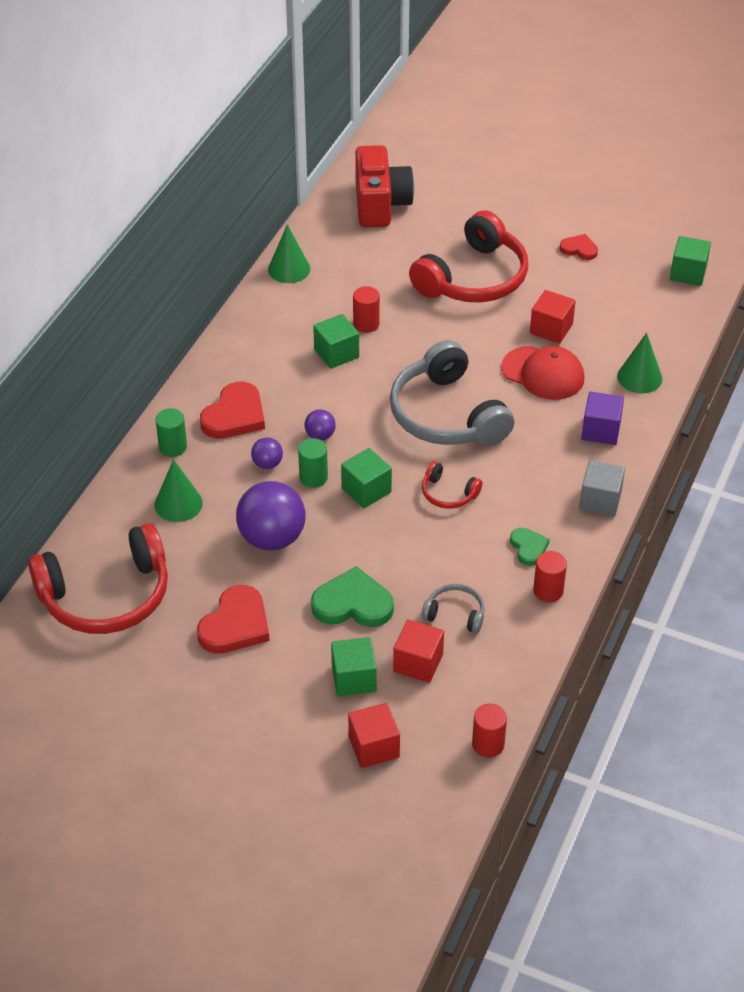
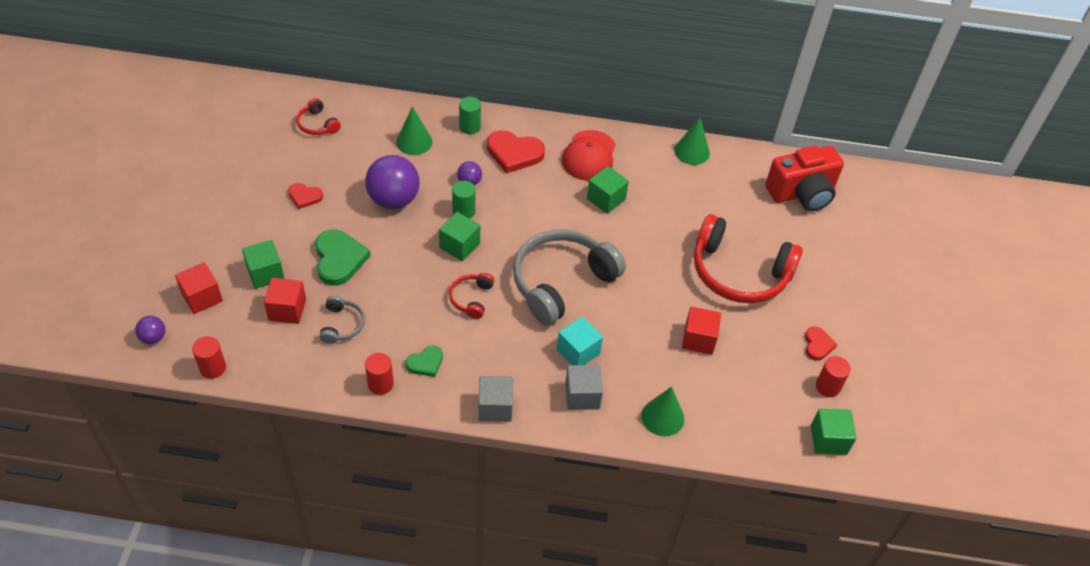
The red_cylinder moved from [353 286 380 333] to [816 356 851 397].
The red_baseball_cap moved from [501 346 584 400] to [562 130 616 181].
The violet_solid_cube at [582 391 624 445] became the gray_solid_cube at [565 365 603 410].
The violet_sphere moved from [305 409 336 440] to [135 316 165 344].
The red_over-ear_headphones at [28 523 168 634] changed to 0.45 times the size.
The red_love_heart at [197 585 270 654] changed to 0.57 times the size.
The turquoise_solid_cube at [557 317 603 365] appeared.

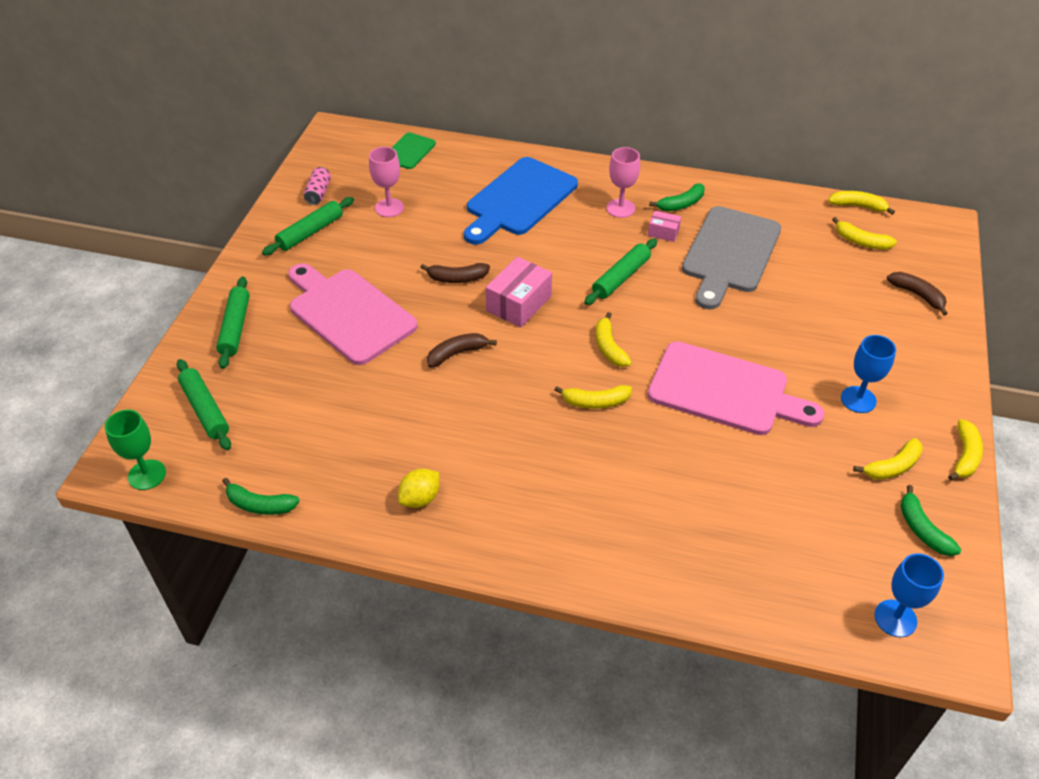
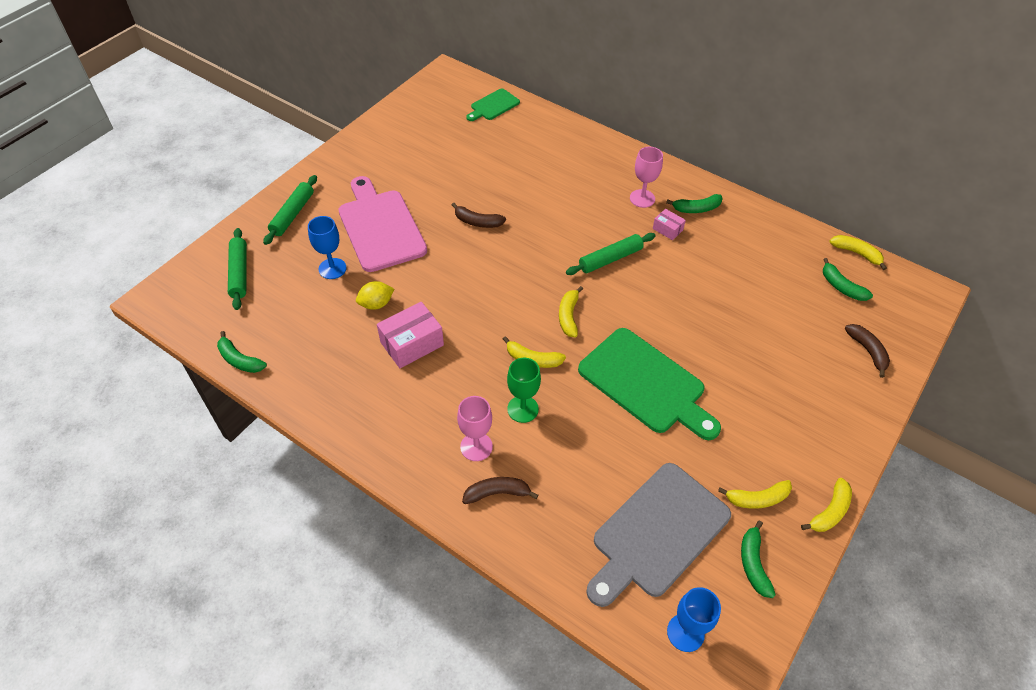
The rose-pink_wine_glass moved from [369 147 404 217] to [457 396 493 461].
The royal_blue_chopping_board at [464 157 578 245] disappeared.
The rose-pink_can at [304 167 331 205] disappeared.
The leaf-green_dough_roller at [262 197 354 255] disappeared.
The gray_chopping_board moved from [682 206 781 310] to [586 463 731 607].
The bright_yellow_toy_banana at [832 217 897 250] became the leaf-green_toy_banana at [823 258 873 301].
The rose-pink_box moved from [486 257 552 327] to [377 302 444 368].
The russet_toy_banana moved from [427 333 497 368] to [462 477 538 504].
The royal_blue_wine_glass moved from [841 335 896 413] to [308 216 346 279].
The rose-pink_chopping_board at [648 341 824 435] became the leaf-green_chopping_board at [578 328 721 440].
The leaf-green_wine_glass moved from [105 410 166 490] to [507 358 541 423].
The bright_yellow_toy_lemon moved from [398 469 439 508] to [356 281 394 310].

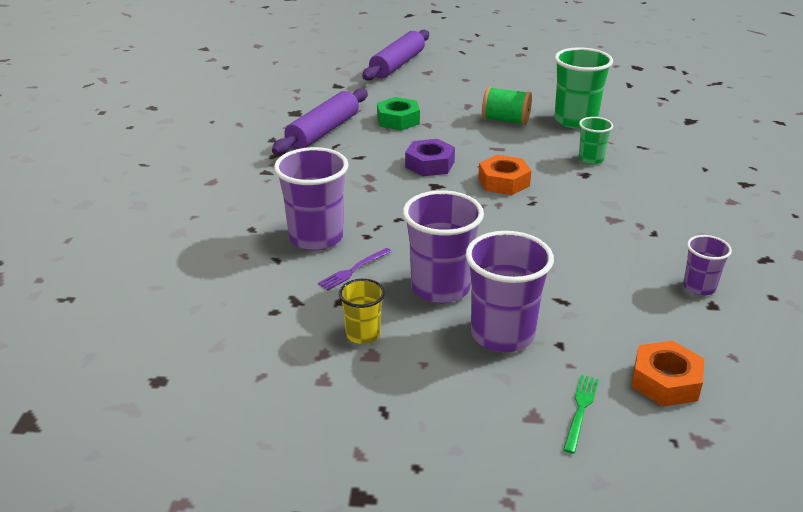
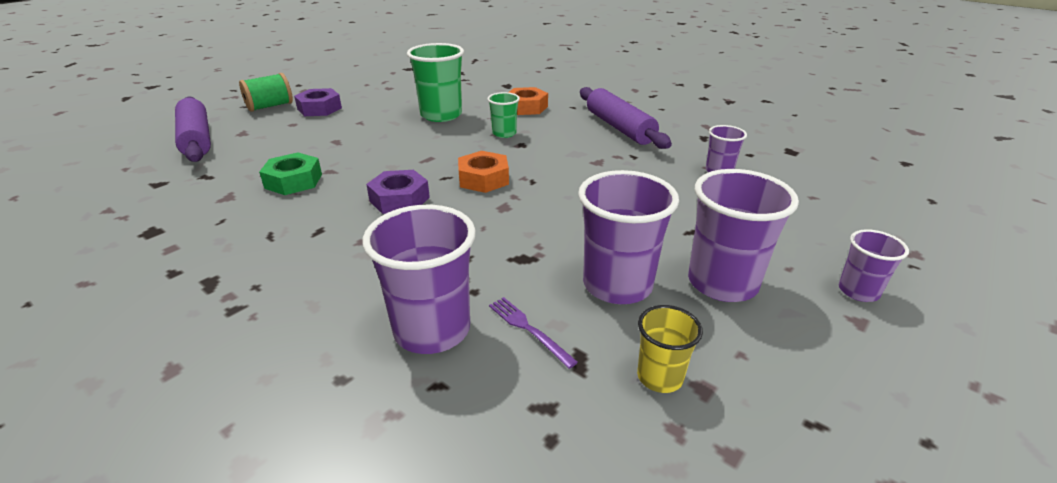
The leaf-green_reel_of_thread moved from [482 86 532 125] to [239 73 293 112].
The violet_dough_roller moved from [272 88 368 155] to [580 87 672 149].
The violet_dinner_fork at [318 248 392 290] turned 150 degrees clockwise.
The orange_hexagon_nut moved from [631 341 704 407] to [508 87 548 115].
The leaf-green_dinner_fork at [563 375 599 454] was replaced by the violet_beaker at [839 229 909 302].
The violet_hexagon_nut at [294 88 342 116] appeared.

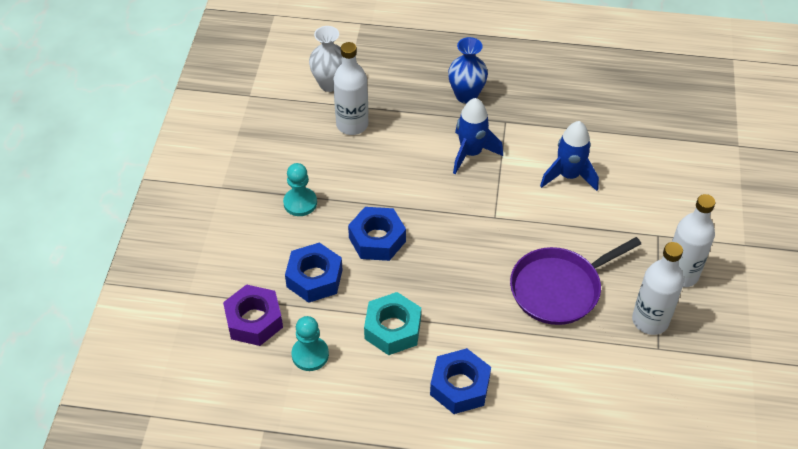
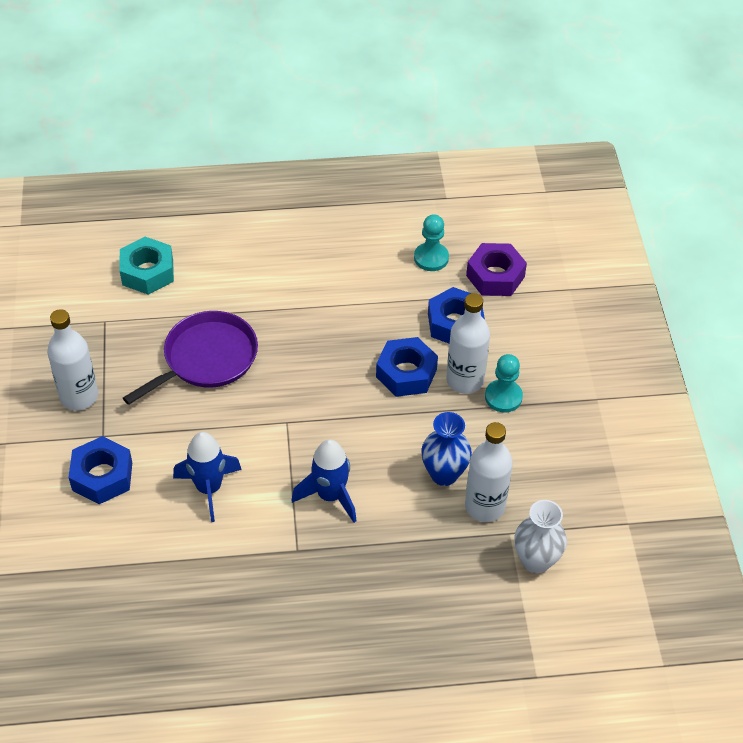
The royal_blue_flower_vase moved from [448 37 488 104] to [421 412 472 486].
The white_bottle moved from [632 242 684 335] to [446 293 490 394].
The turquoise_hexagon_nut moved from [364 292 421 355] to [120 237 174 295].
The royal_blue_hexagon_nut moved from [430 348 491 414] to [68 436 132 504].

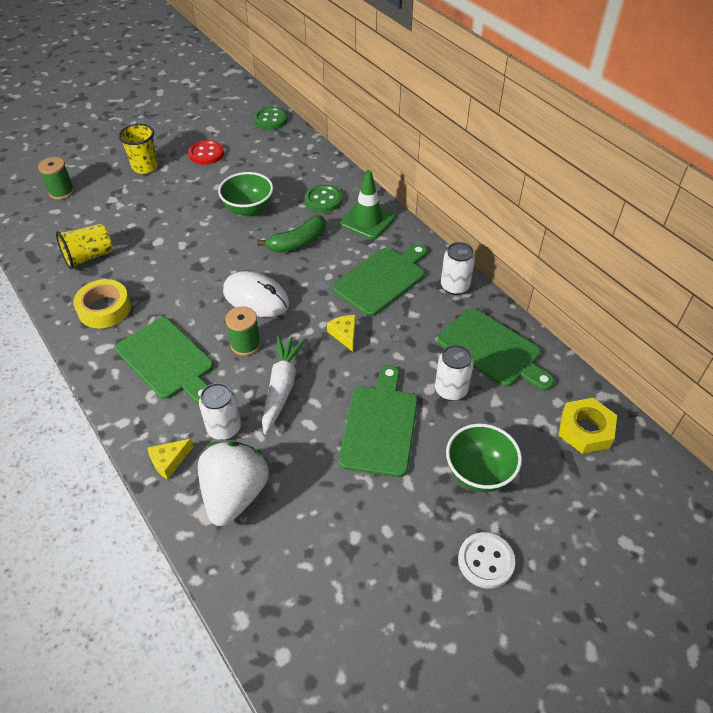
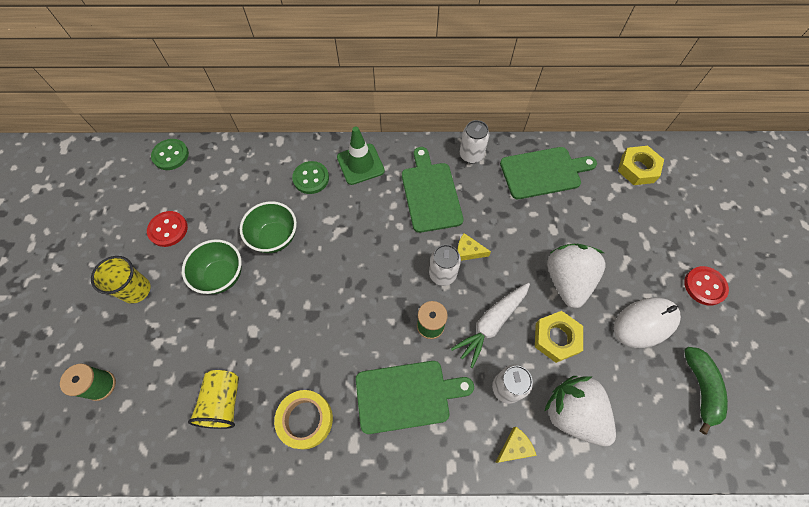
The leaf-green_toy_banana moved from [257 216 326 253] to [684 347 728 435].
The white_computer_mouse moved from [223 271 289 317] to [614 298 681 348].
The white_root_vegetable at [262 335 306 434] turned 90 degrees counterclockwise.
The white_can moved from [435 345 474 401] to [429 244 461 286].
The leaf-green_chopping_board at [339 365 418 477] was replaced by the white_berry at [547 244 605 308].
The leaf-green_bowl moved from [446 424 522 492] to [182 239 242 294].
The bright_yellow_cheese at [148 439 193 479] turned 120 degrees counterclockwise.
The white_sewing_button at [458 532 515 589] became the red_sewing_button at [684 266 729 306].
The bright_yellow_hexagon_nut at [535 311 583 363] appeared.

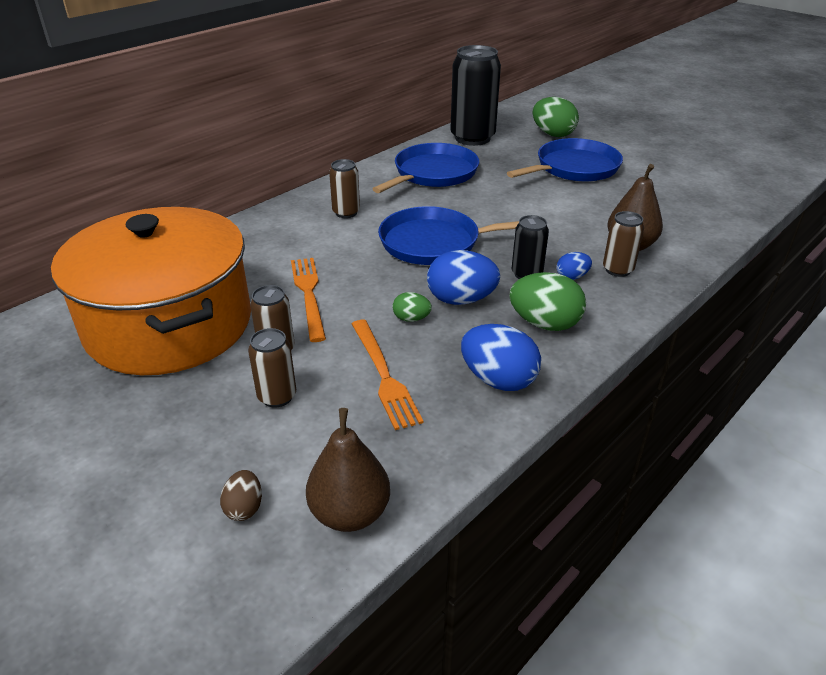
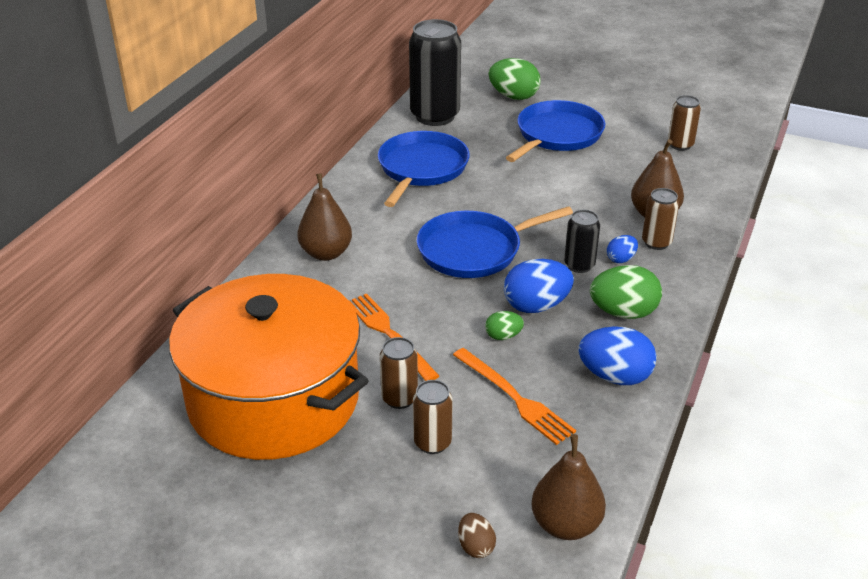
The russet_can moved from [329 159 360 218] to [668 95 701 151].
The russet_pear_fruit at [297 173 352 261] appeared.

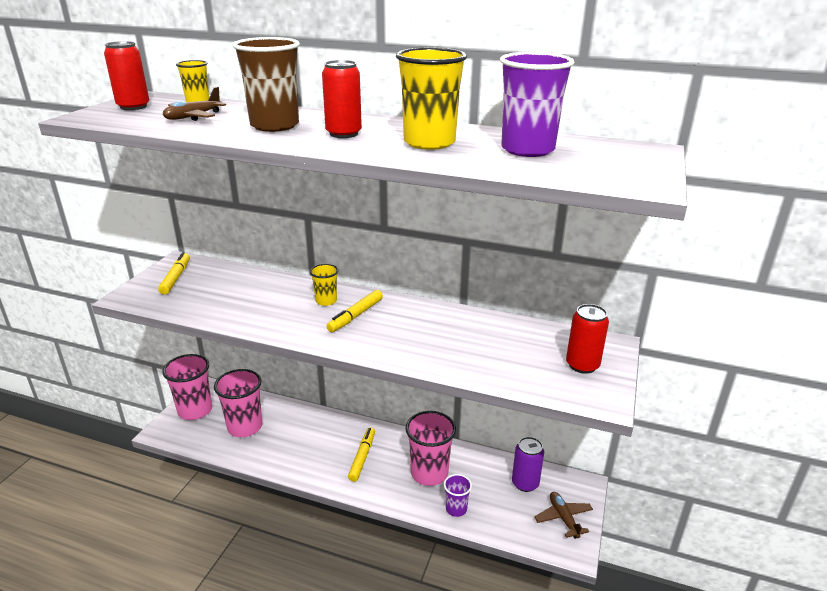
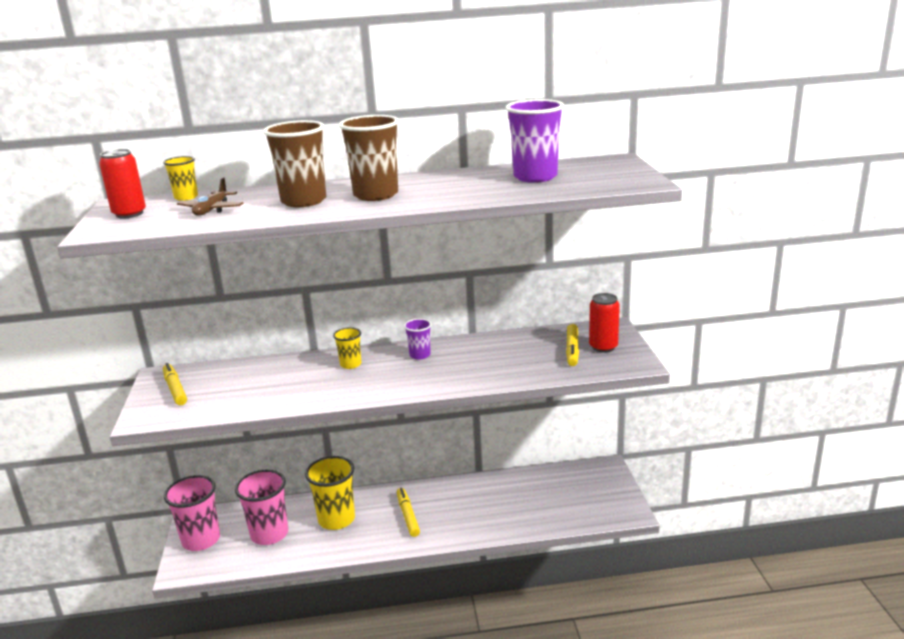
The bright_yellow_beaker moved from [396 48 467 150] to [305 456 355 530].
The red_can at [322 60 362 138] was replaced by the russet_beaker at [339 115 399 201].
The bright_yellow_marker moved from [326 290 383 332] to [566 324 579 366].
The rose-pink_beaker at [405 411 456 486] disappeared.
The violet_can at [512 437 544 492] disappeared.
The violet_beaker moved from [444 474 472 517] to [404 319 432 360].
The russet_plane at [534 492 593 539] disappeared.

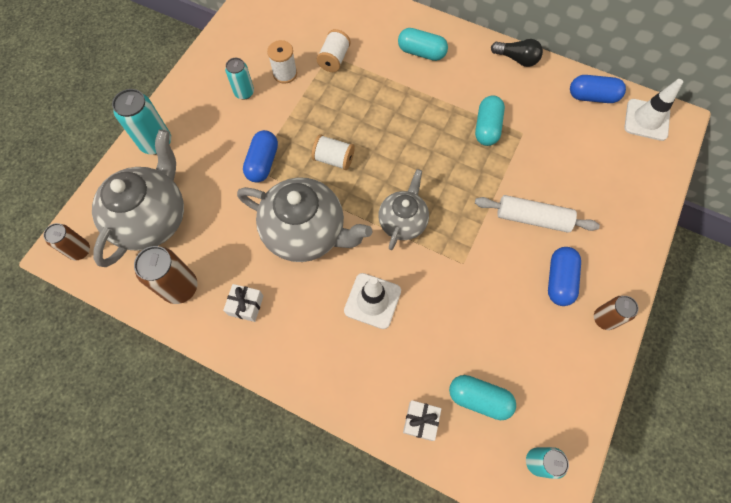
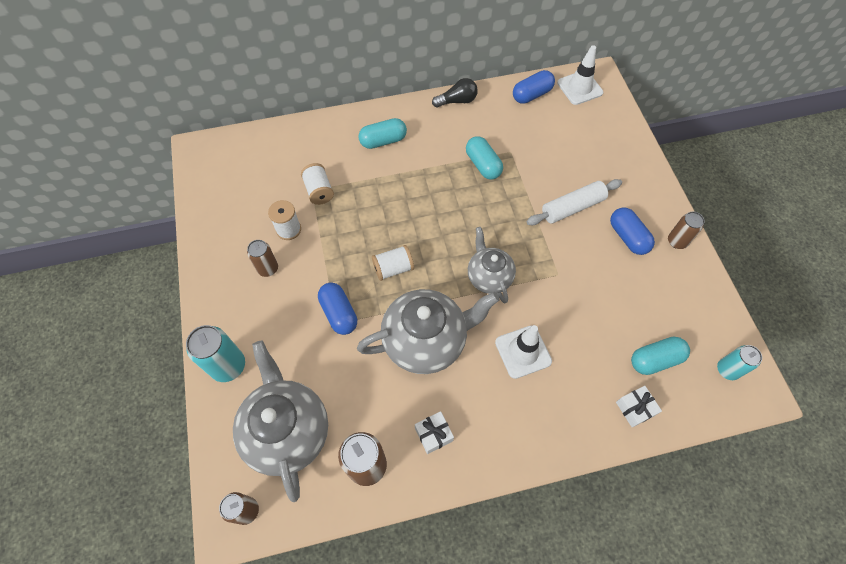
The turquoise_can at [225 58 254 100] became the russet_can at [247 240 278 277].

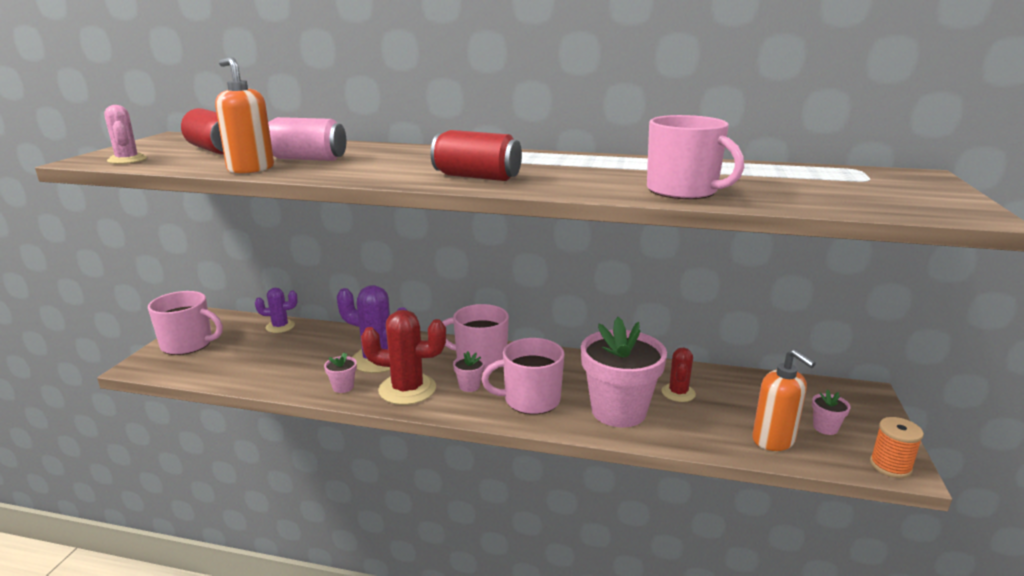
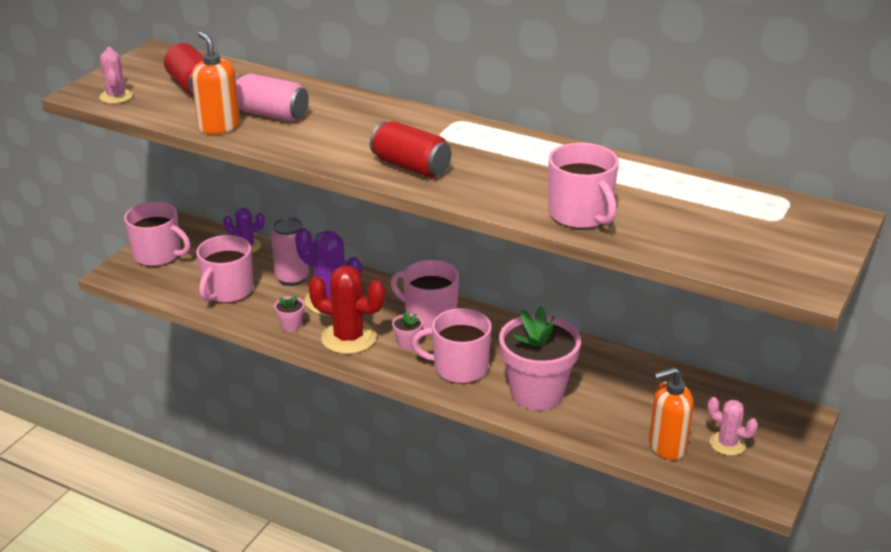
The red_prickly_plant at [662 347 696 402] disappeared.
The orange_soap_dispenser at [752 349 816 451] turned 90 degrees clockwise.
The rose-pink_potted_plant at [812 389 850 435] was replaced by the rose-pink_prickly_plant at [707 397 758 456].
The orange_reel_of_thread at [870 417 924 478] disappeared.
The rose-pink_can at [271 217 309 286] appeared.
The rose-pink_coffee_mug at [196 235 253 303] appeared.

